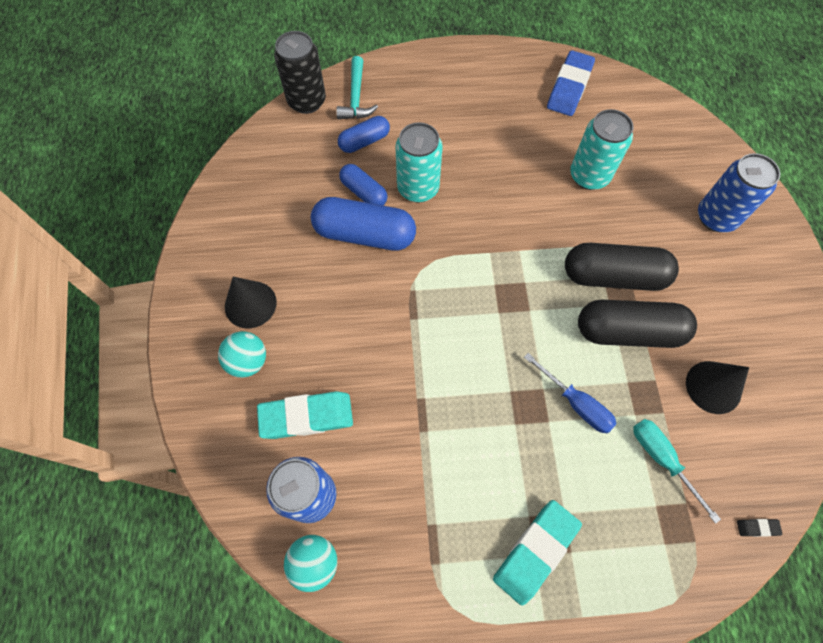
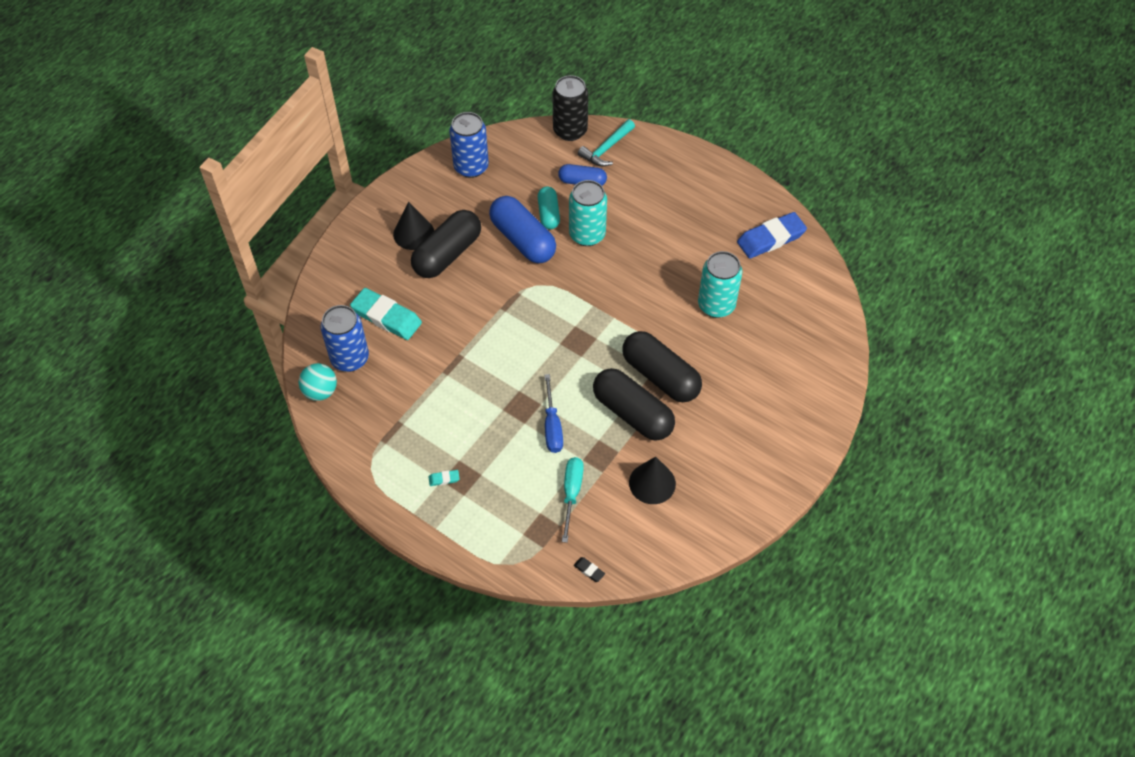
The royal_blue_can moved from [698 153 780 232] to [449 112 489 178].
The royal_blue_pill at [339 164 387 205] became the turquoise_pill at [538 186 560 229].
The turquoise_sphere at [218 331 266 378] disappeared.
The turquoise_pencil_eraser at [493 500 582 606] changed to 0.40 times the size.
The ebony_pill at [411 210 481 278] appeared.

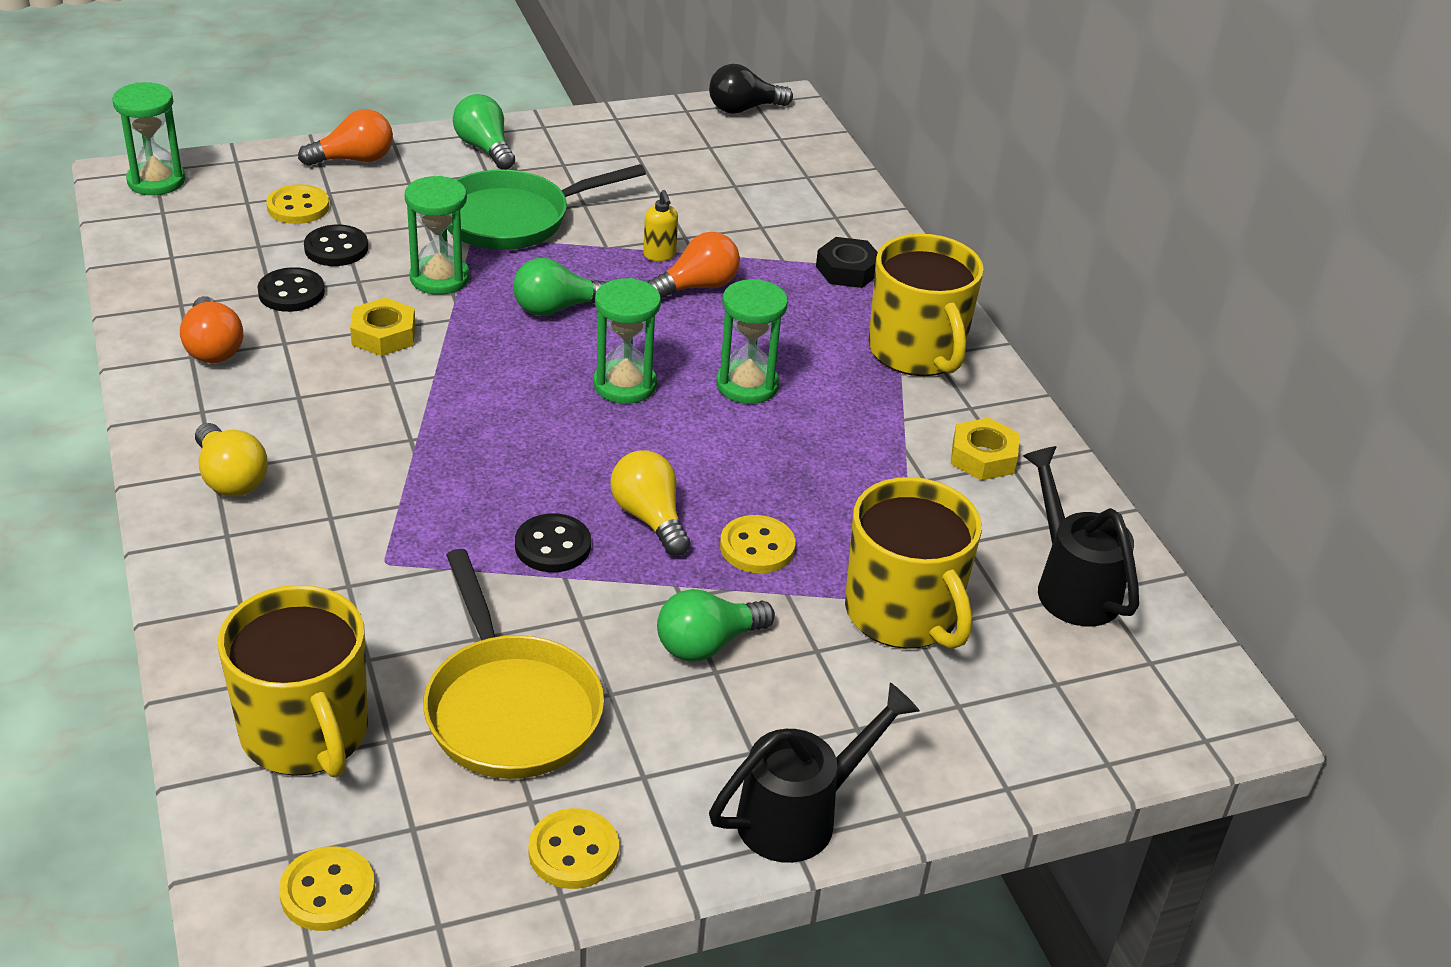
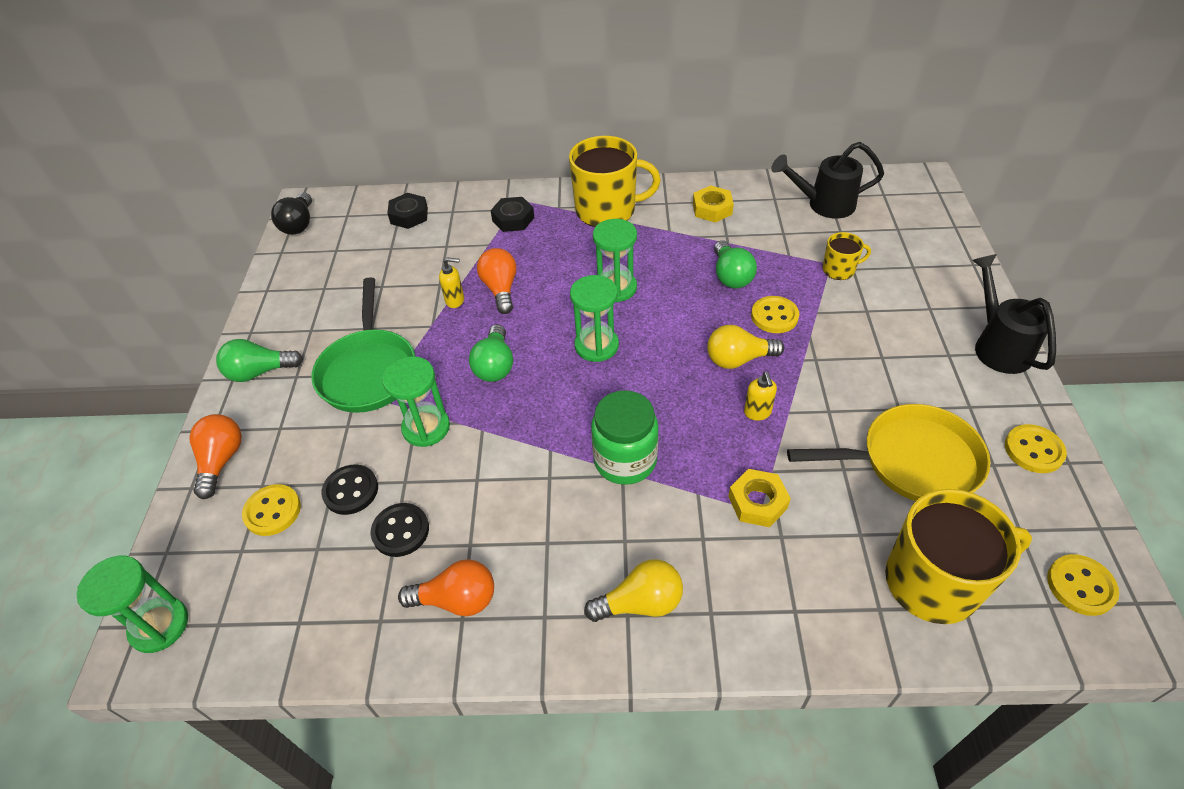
The bright_yellow_hexagon_nut moved from [350 298 415 356] to [728 469 791 527].
The bright_yellow_coffee_mug at [845 477 982 649] changed to 0.49 times the size.
The ebony_sewing_button at [515 513 591 572] was replaced by the bright_yellow_soap_dispenser at [744 372 777 421].
The leaf-green_lightbulb moved from [657 589 775 662] to [714 240 757 289].
The ebony_hexagon_nut at [387 193 428 229] appeared.
The leaf-green_jar at [591 390 659 485] appeared.

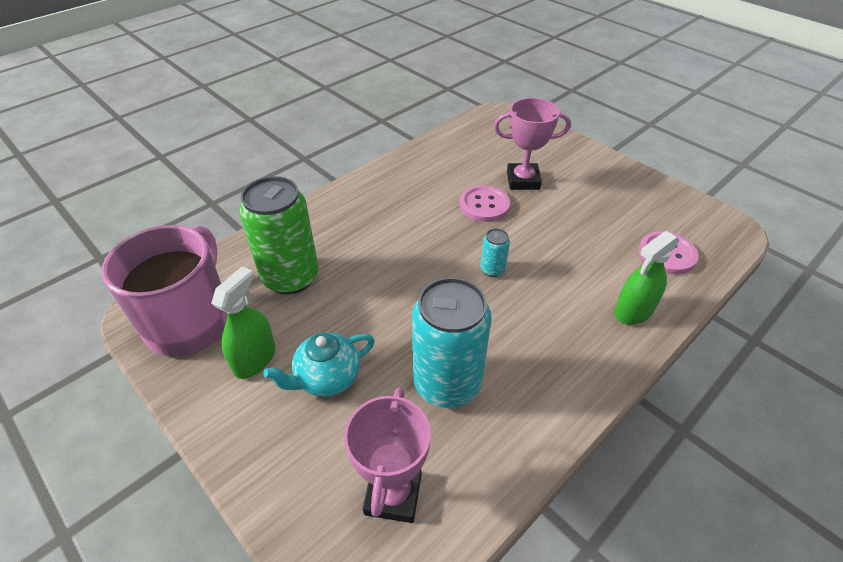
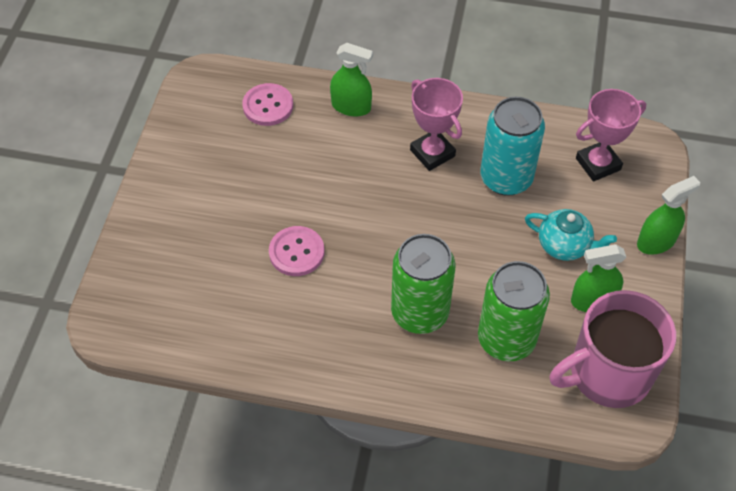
The rose-pink_trophy moved from [494 98 571 190] to [410 78 463 171].
The turquoise_can at [480 228 510 277] disappeared.
The leaf-green_sprayer at [637 176 700 255] appeared.
The leaf-green_can at [391 234 456 334] appeared.

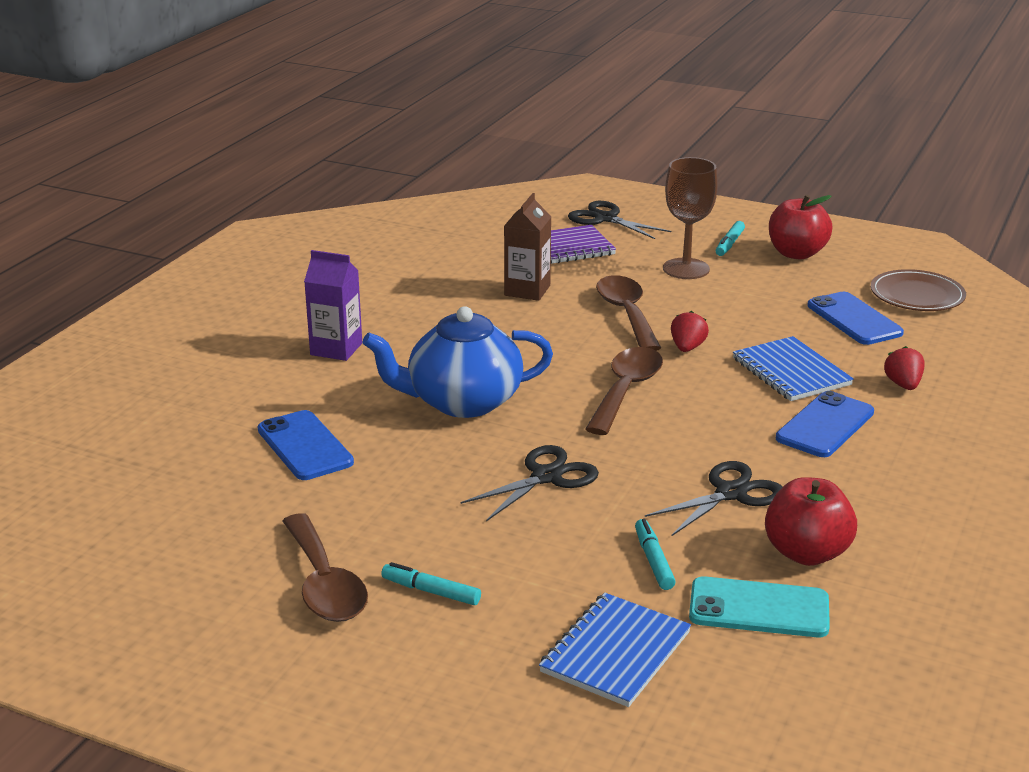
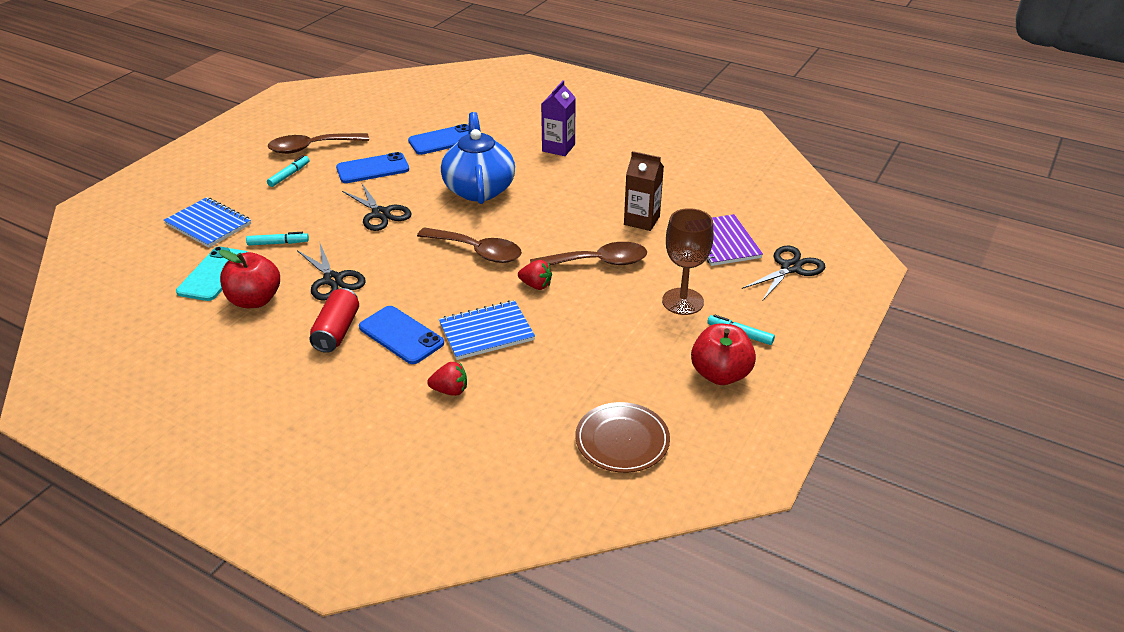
The royal_blue_phone moved from [807 292 904 345] to [336 152 409 183].
The red_can at [309 288 359 353] appeared.

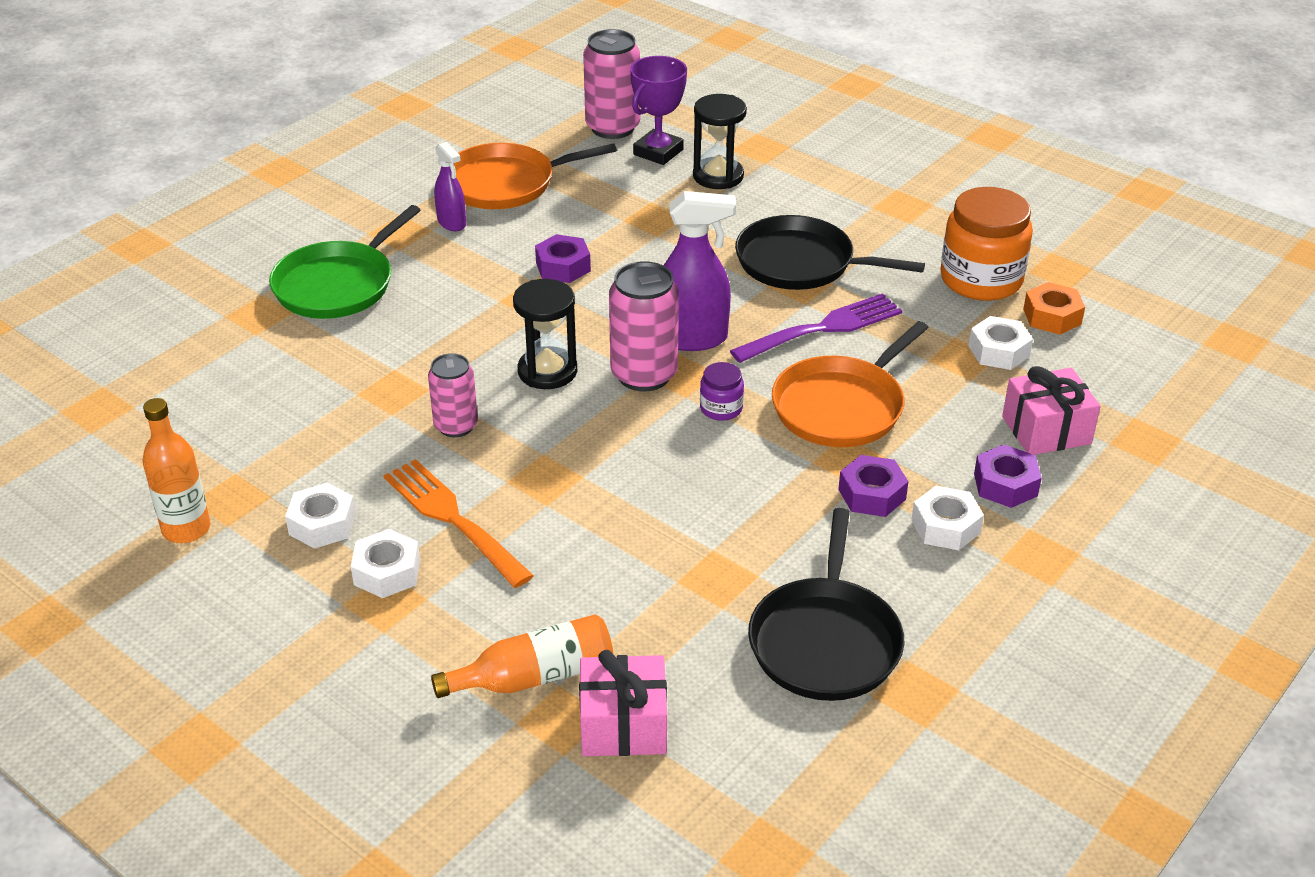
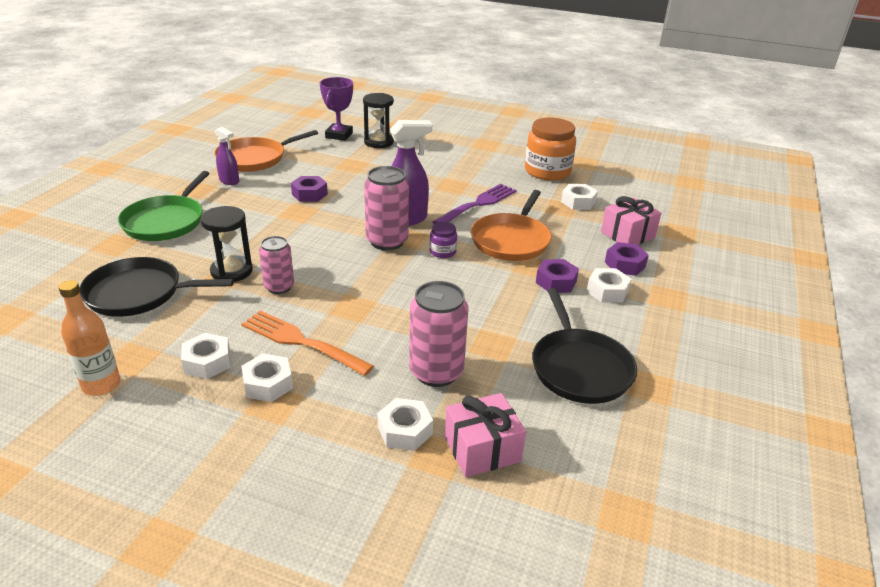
The rose-pink_can moved from [583 29 640 139] to [409 281 469 387].
The ebony_frying_pan moved from [735 215 925 290] to [80 257 234 317].
The ebony_sandglass moved from [513 279 577 389] to [200 206 253 282].
The orange_hexagon_nut at [1023 282 1085 335] disappeared.
The orange_bottle at [431 614 613 698] was replaced by the white_hexagon_nut at [378 398 433 451].

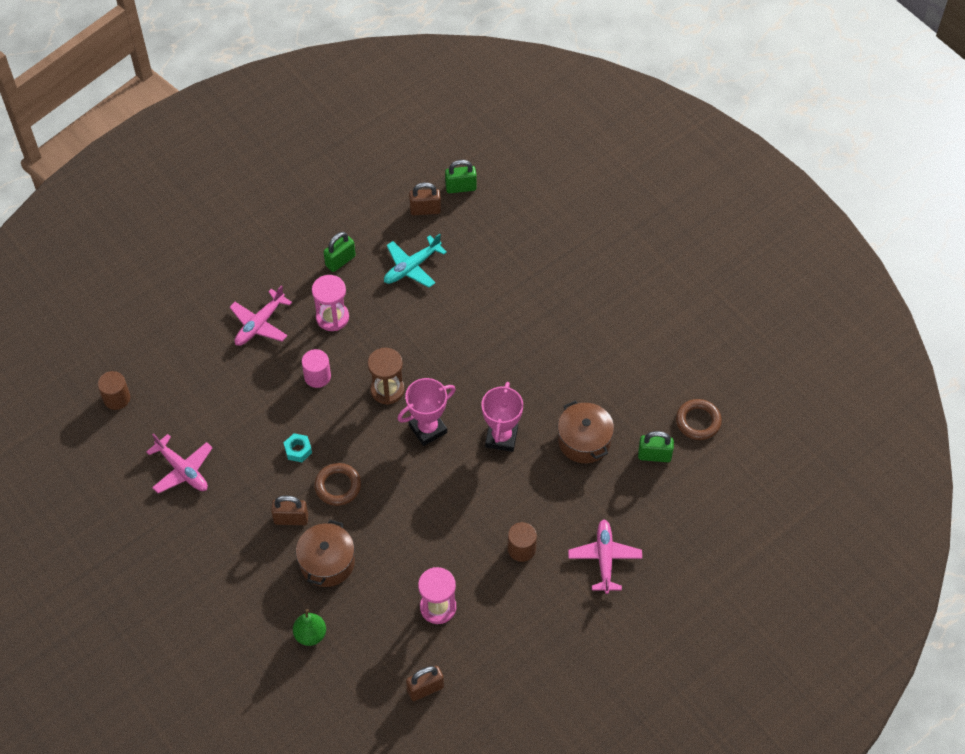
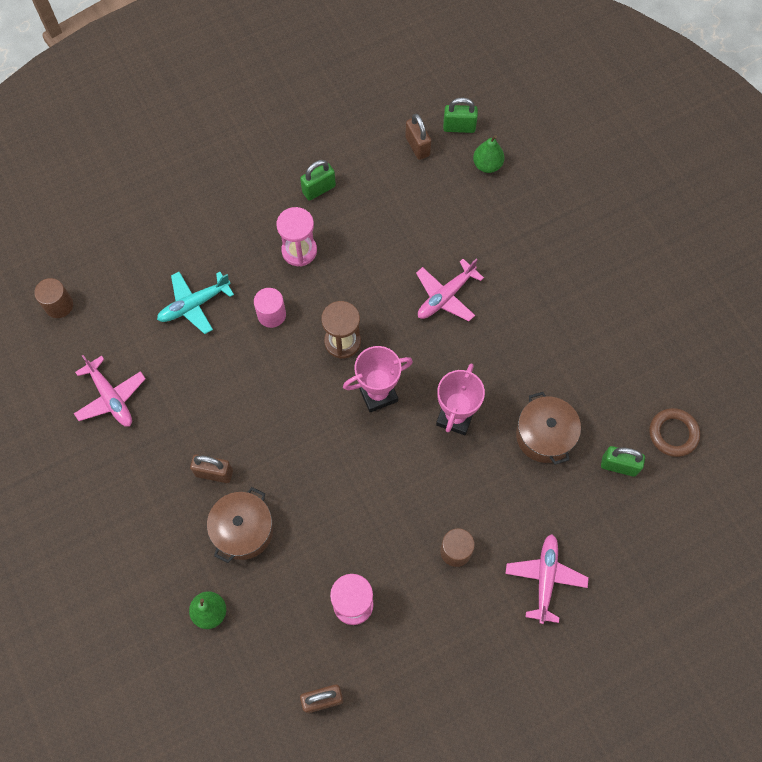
The russet_small_lock at [409 182 441 215] turned 60 degrees clockwise.
The turquoise_plane moved from [384 234 447 288] to [157 272 234 334].
The rose-pink_plane moved from [230 285 292 346] to [416 259 484 322].
The turquoise_hexagon_nut at [284 433 312 462] disappeared.
The russet_hoop at [314 463 361 506] disappeared.
The leaf-green_pear_fruit at [473 135 504 173] appeared.

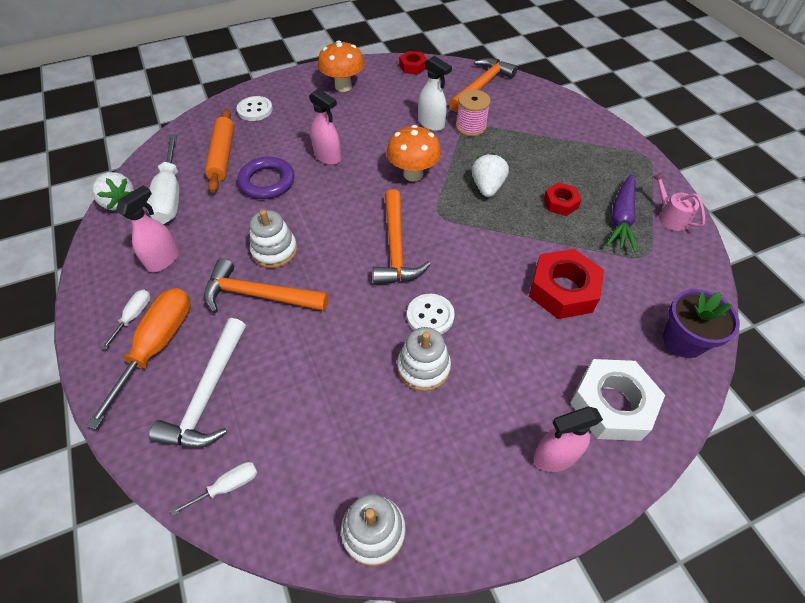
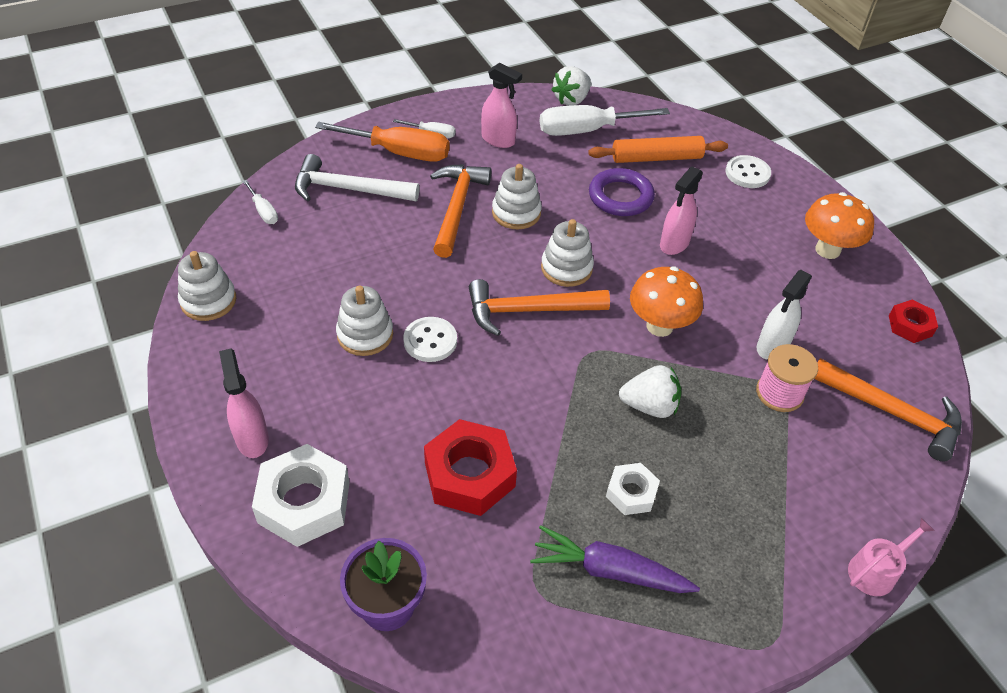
The rose-pink_sprinkling_can moved from [652 172 705 231] to [848 518 935 596].
The red_hexagon_nut at [543 182 582 216] became the white_hexagon_nut at [606 463 660 515].
The white_stacking_toy at [541 219 594 287] appeared.

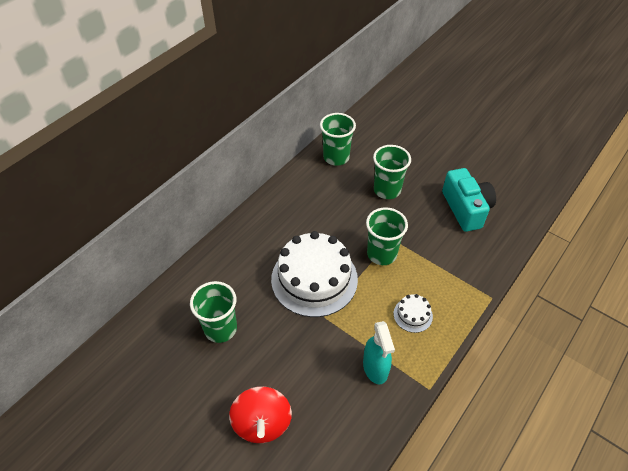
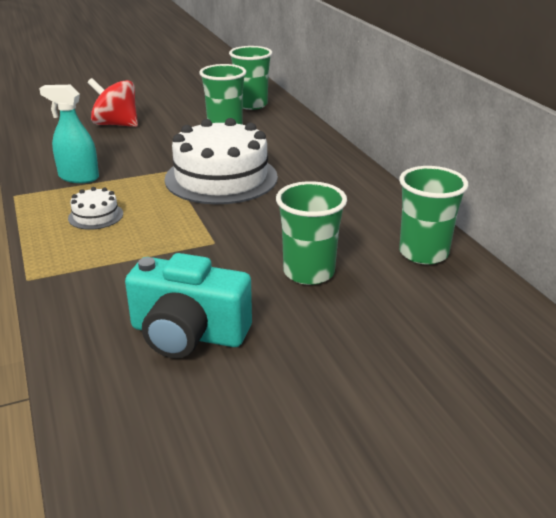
The leaf-green_beaker moved from [366 207 408 265] to [229 46 272 110].

